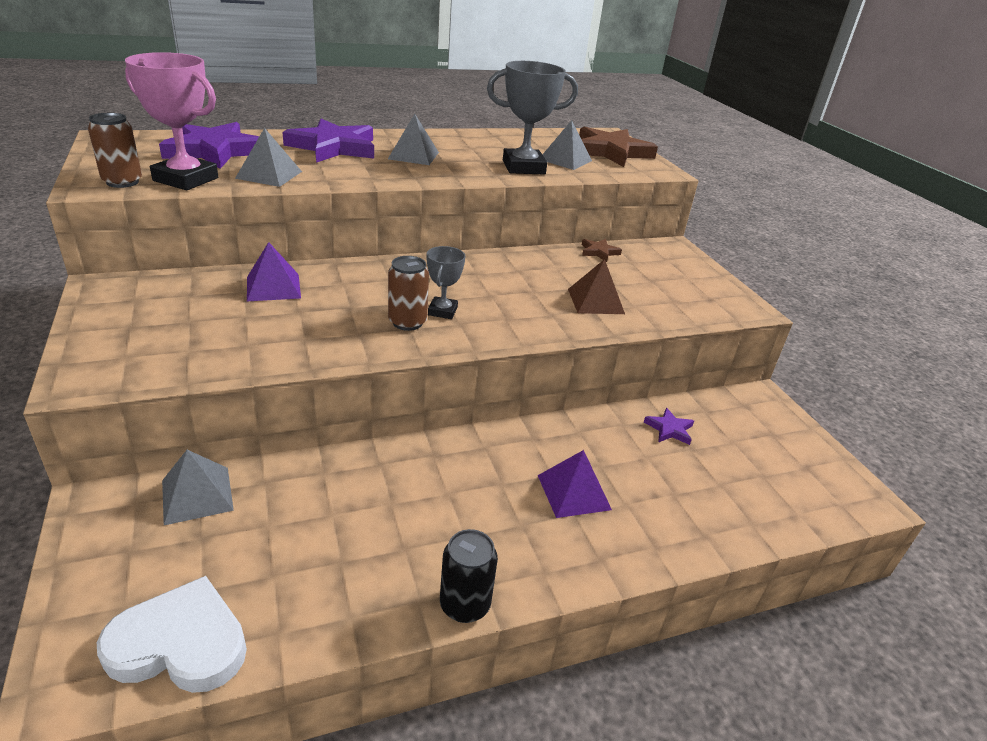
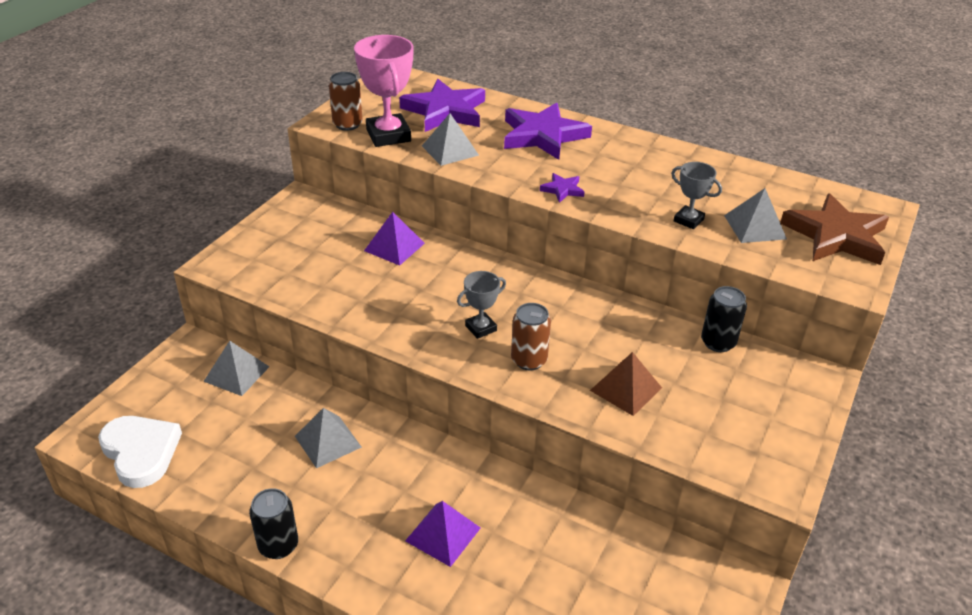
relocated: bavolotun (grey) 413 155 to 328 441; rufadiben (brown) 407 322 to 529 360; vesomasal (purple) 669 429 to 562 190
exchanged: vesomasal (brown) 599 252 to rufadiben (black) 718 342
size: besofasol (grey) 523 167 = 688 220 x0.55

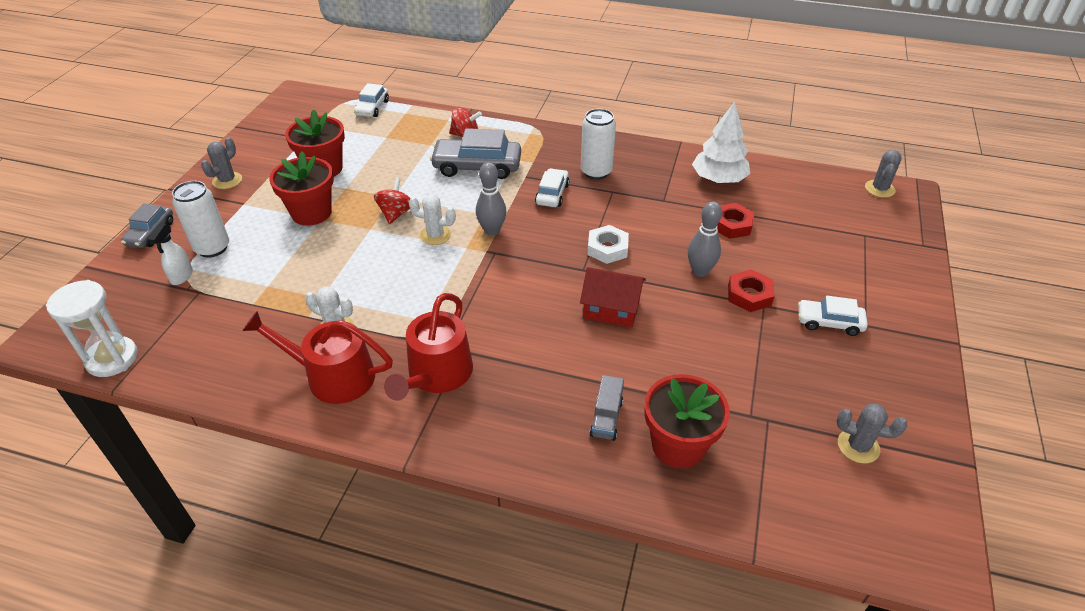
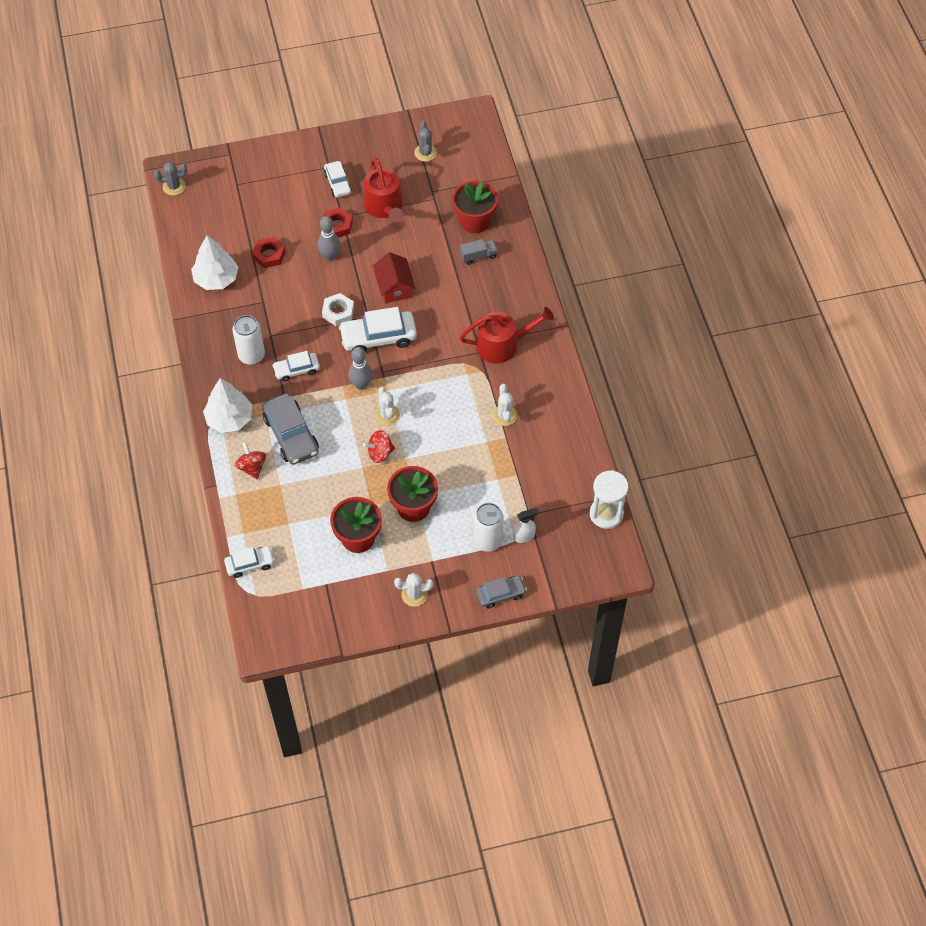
appeared: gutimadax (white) 229 418; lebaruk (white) 378 337
relocated: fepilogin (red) 332 376 to 384 207
colour: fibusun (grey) 227 180 to fibusun (white) 414 594

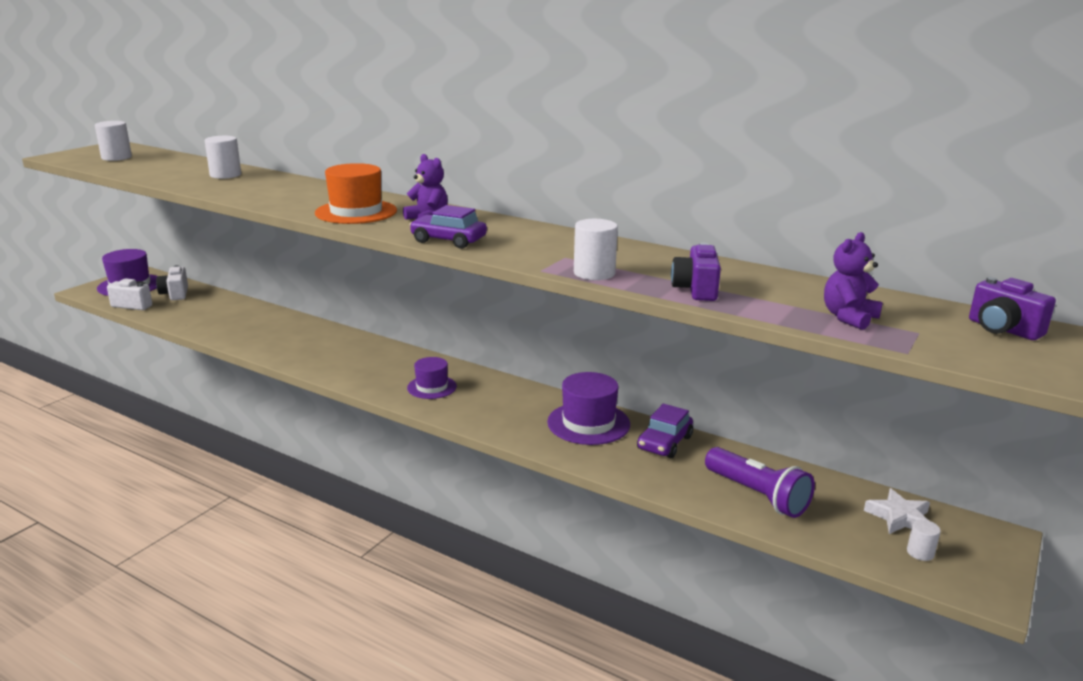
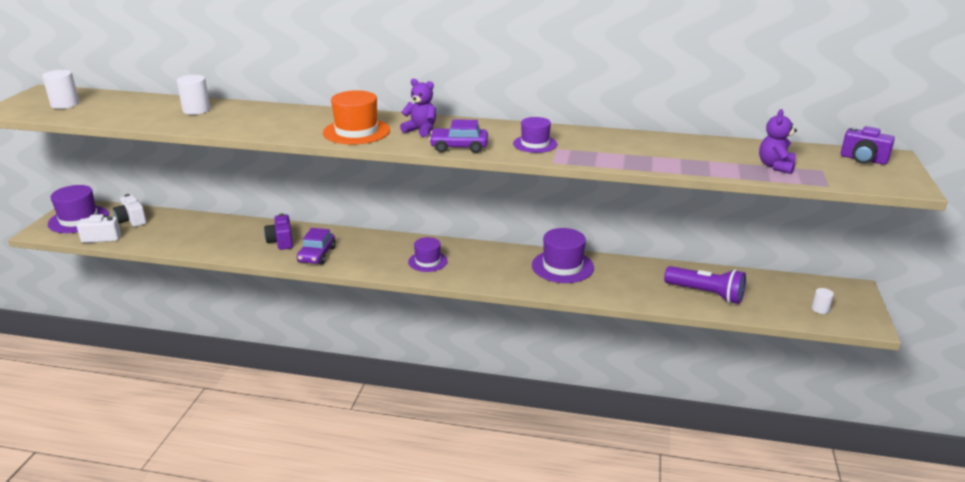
missing: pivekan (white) 594 273; vesomasal (white) 899 517
appeared: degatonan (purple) 535 144
relocated: lebaruk (purple) 664 443 to 317 255; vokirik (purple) 696 290 to 281 241

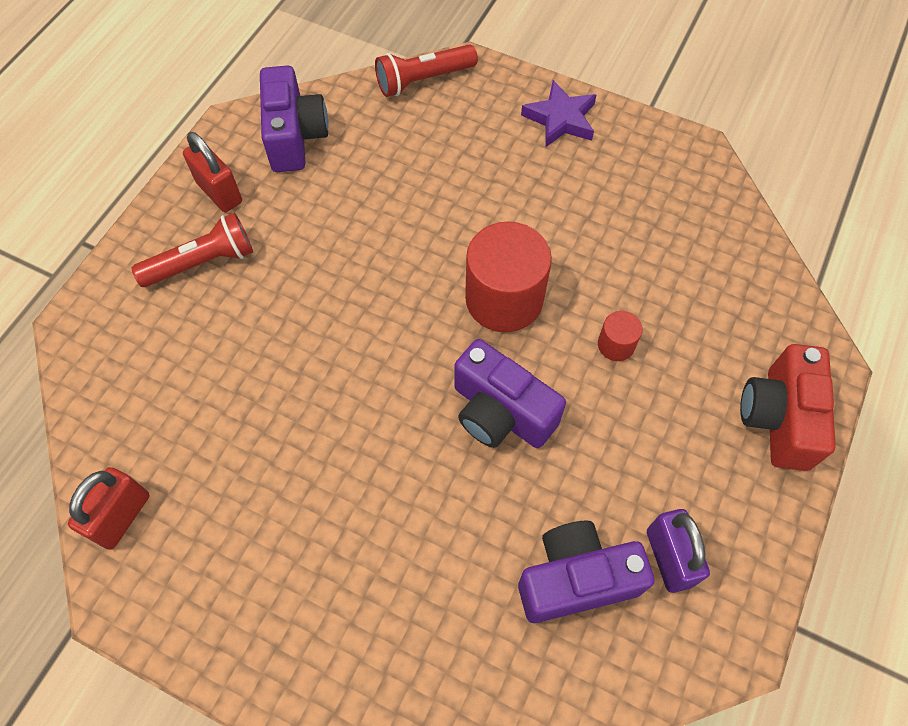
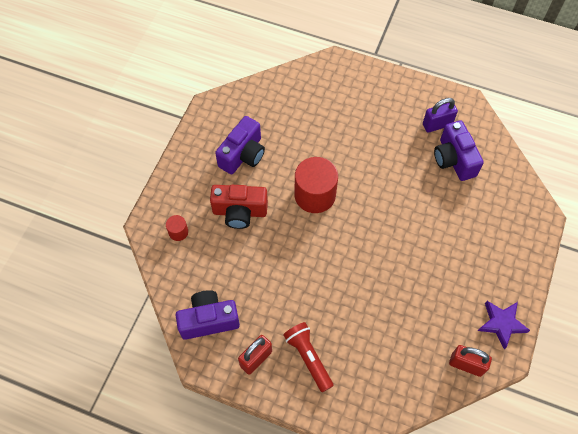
missing: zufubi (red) 423 80
relocated: vokirik (purple) 500 413 to 243 155; vesomasal (purple) 560 119 to 501 324; pivekan (red) 616 345 to 178 232; vokirik (red) 778 418 to 239 212

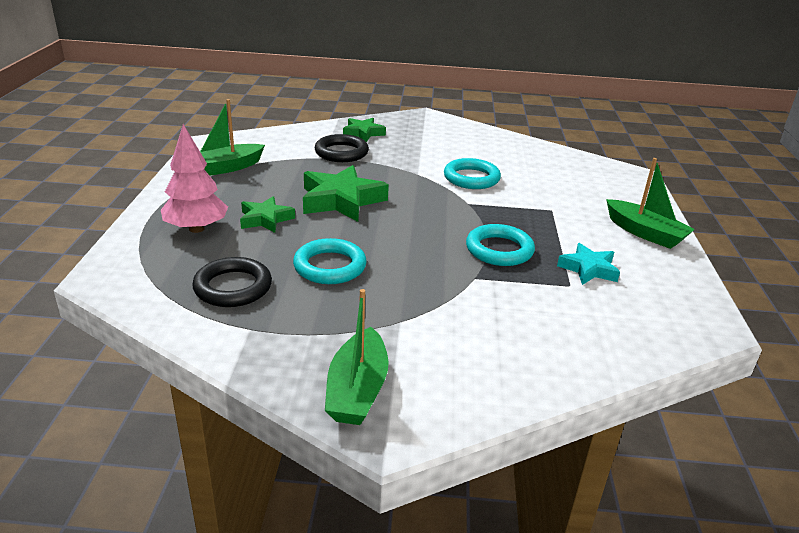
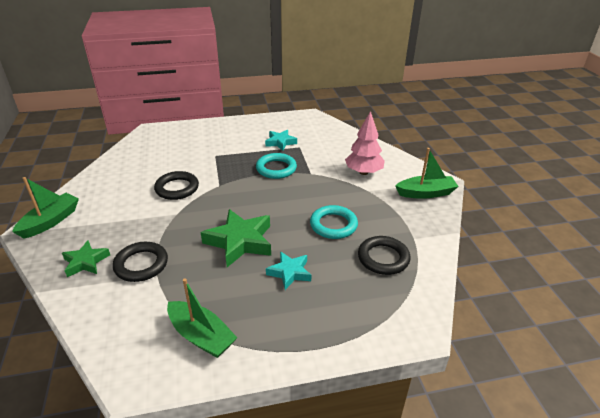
relocated: gutimadax (pink) 196 229 to 363 172; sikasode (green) 645 233 to 50 221
colour: vesomasal (green) 265 219 to vesomasal (turquoise) 289 272; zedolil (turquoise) 471 178 to zedolil (black) 177 188

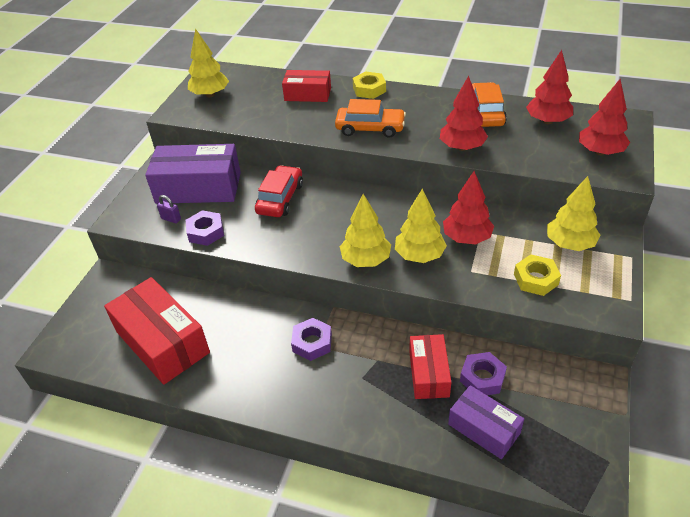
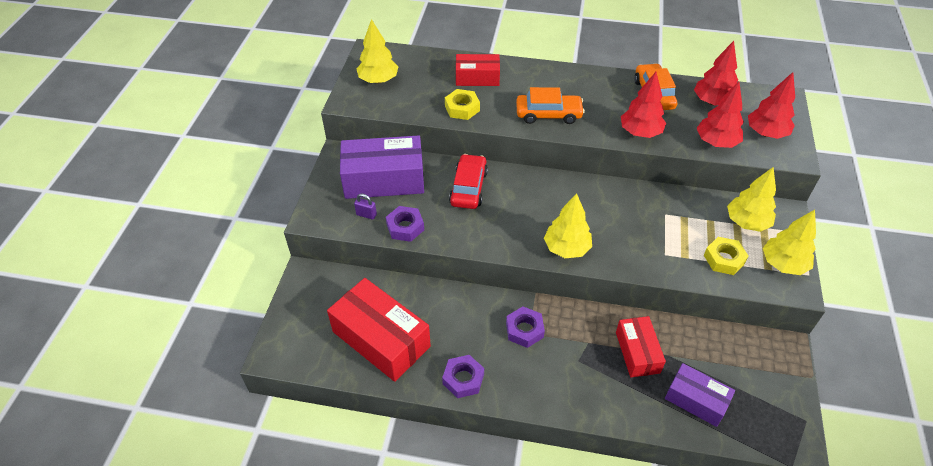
relocated: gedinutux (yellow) 369 89 to 462 108; gutimadax (yellow) 419 255 to 783 264; gutimadax (red) 466 238 to 716 142; gedinutux (purple) 482 378 to 463 379

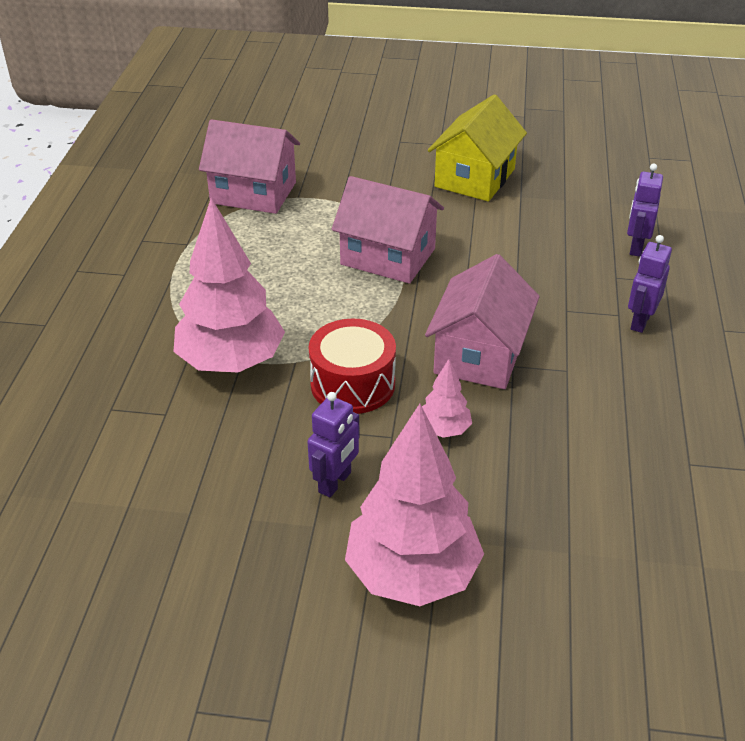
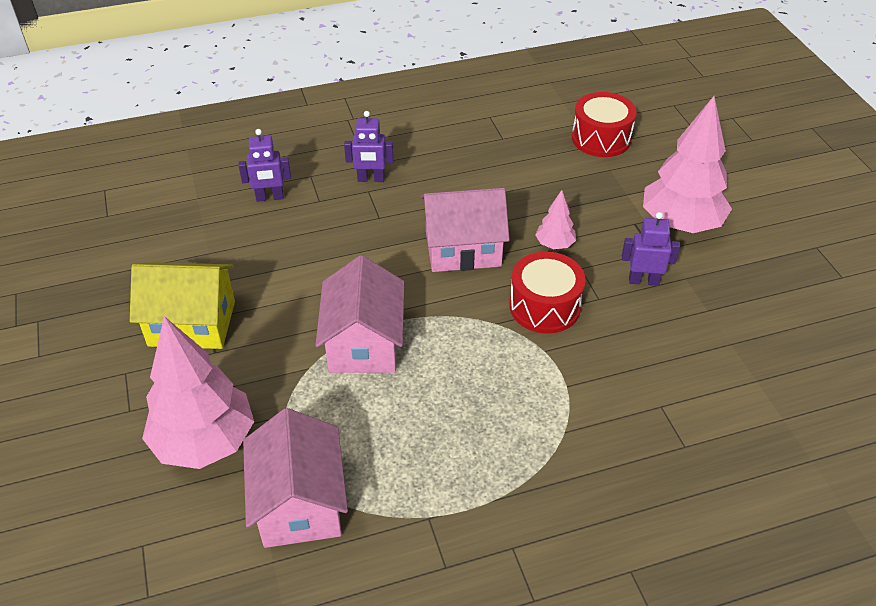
appeared: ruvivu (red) 601 138
relocated: gutimadax (pink) 231 362 to 205 442

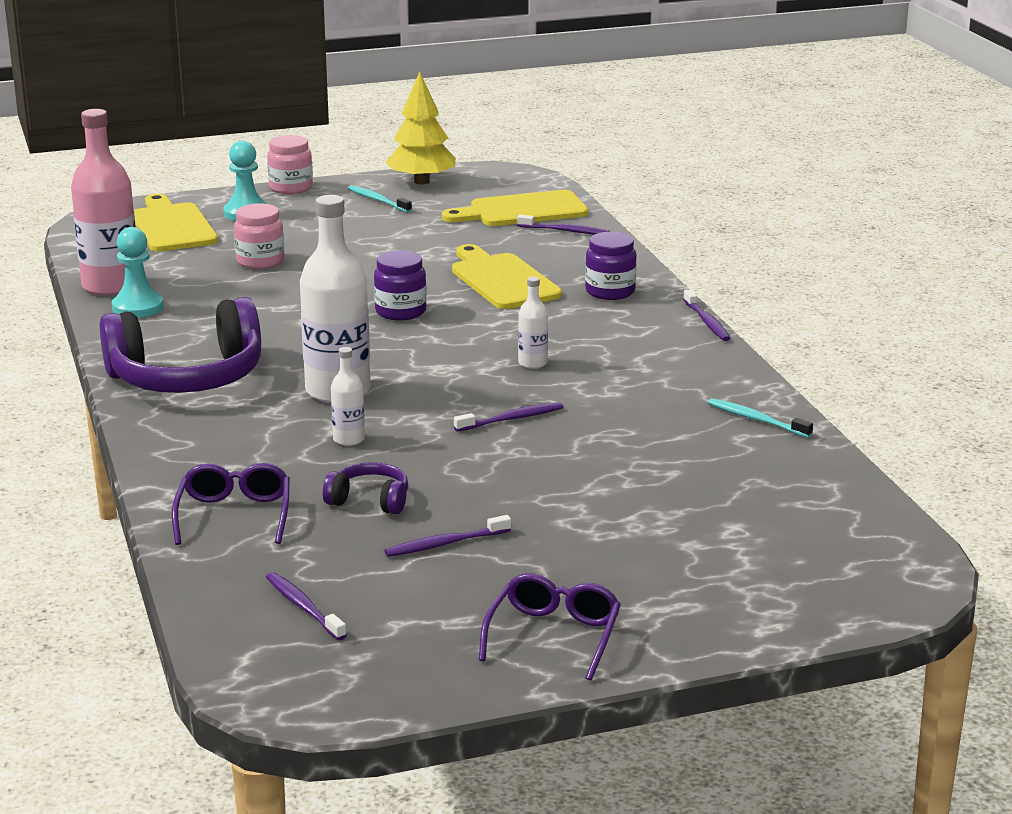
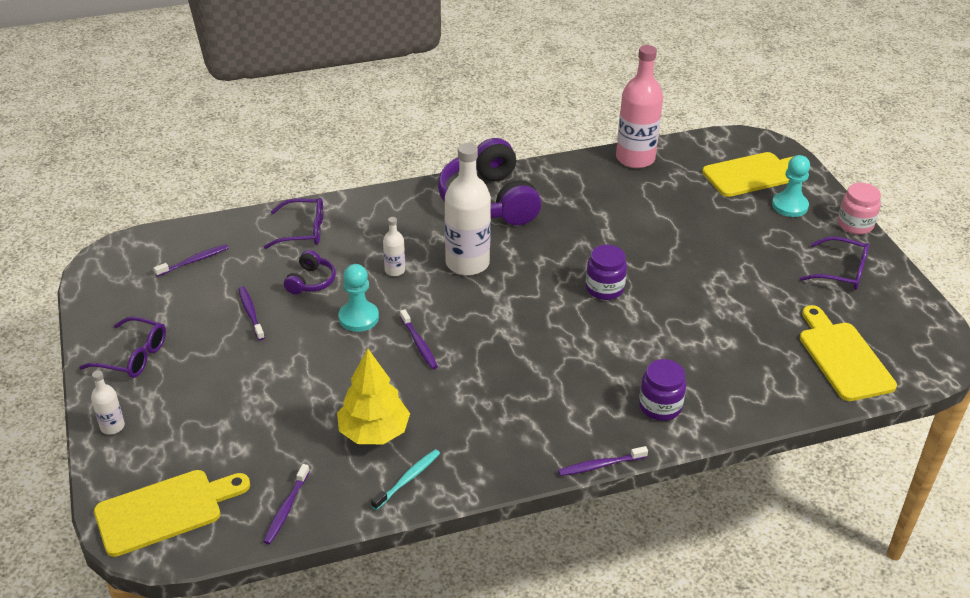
missing: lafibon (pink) 260 261
relocated: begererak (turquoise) 138 307 to 358 318; gutimadax (yellow) 422 181 to 374 432; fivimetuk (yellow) 502 280 to 165 511; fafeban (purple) 565 231 to 286 509; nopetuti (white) 532 363 to 112 426
exchanged: fafeban (turquoise) 378 200 to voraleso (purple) 841 272

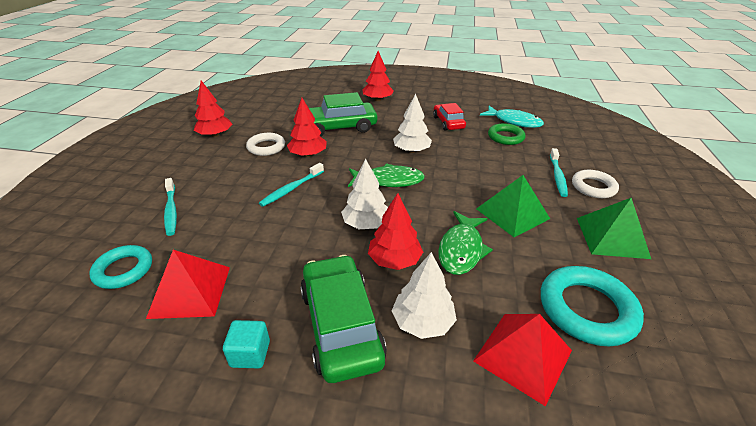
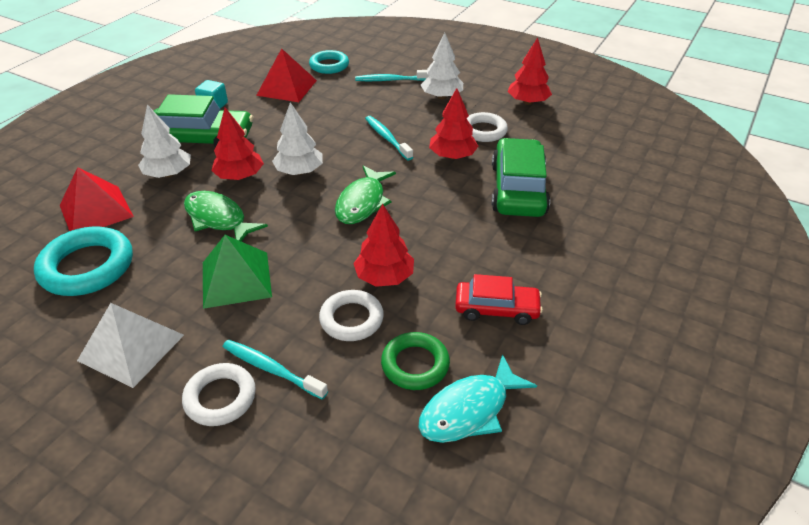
appeared: zedolil (white) 351 319
relocated: gutimadax (red) 377 99 to 384 277; gutimadax (white) 411 151 to 442 97
colour: bavolotun (green) 612 237 to bavolotun (white) 131 347

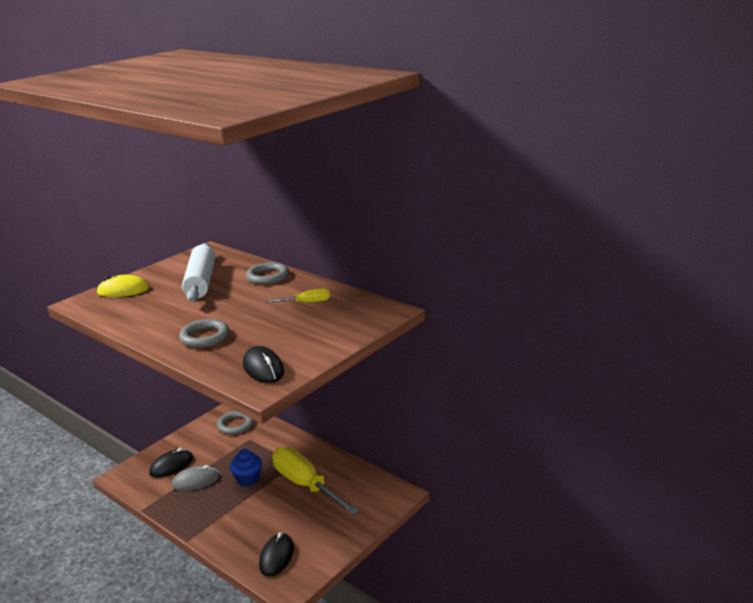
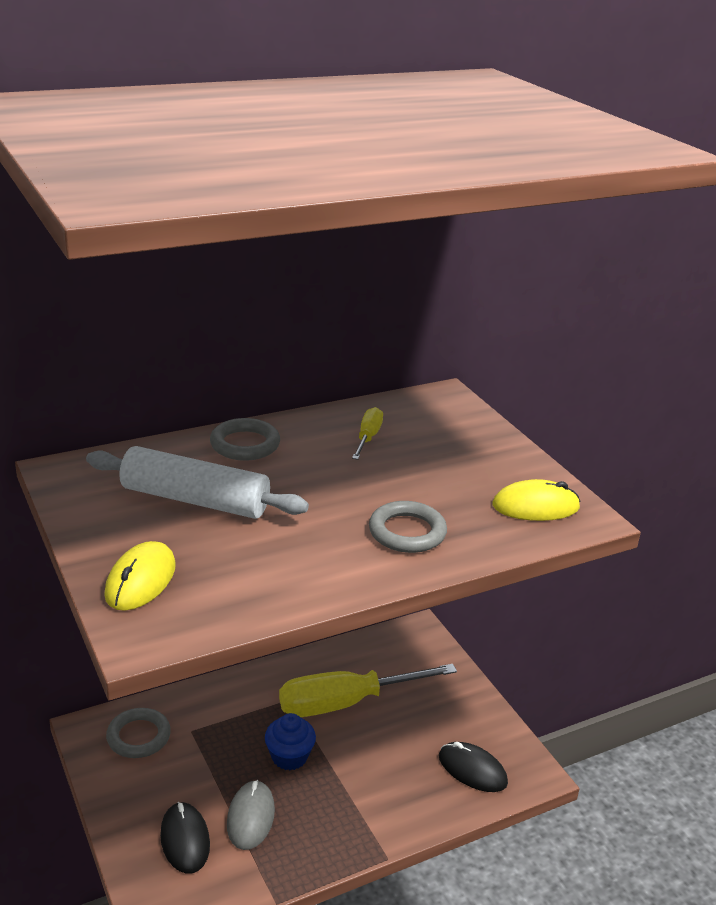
colour: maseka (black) 263 368 to maseka (yellow) 535 506

